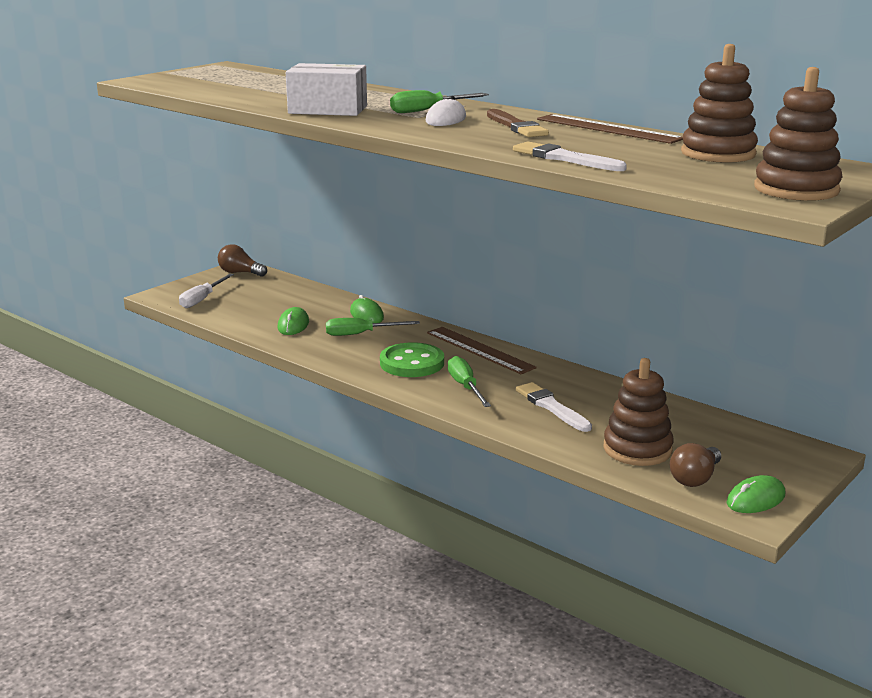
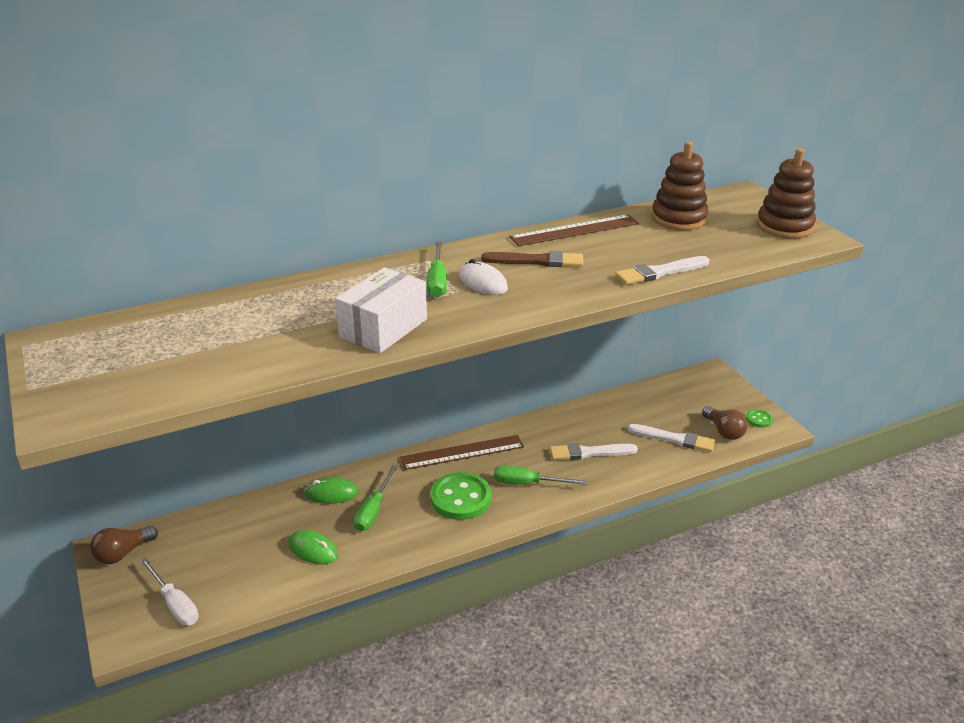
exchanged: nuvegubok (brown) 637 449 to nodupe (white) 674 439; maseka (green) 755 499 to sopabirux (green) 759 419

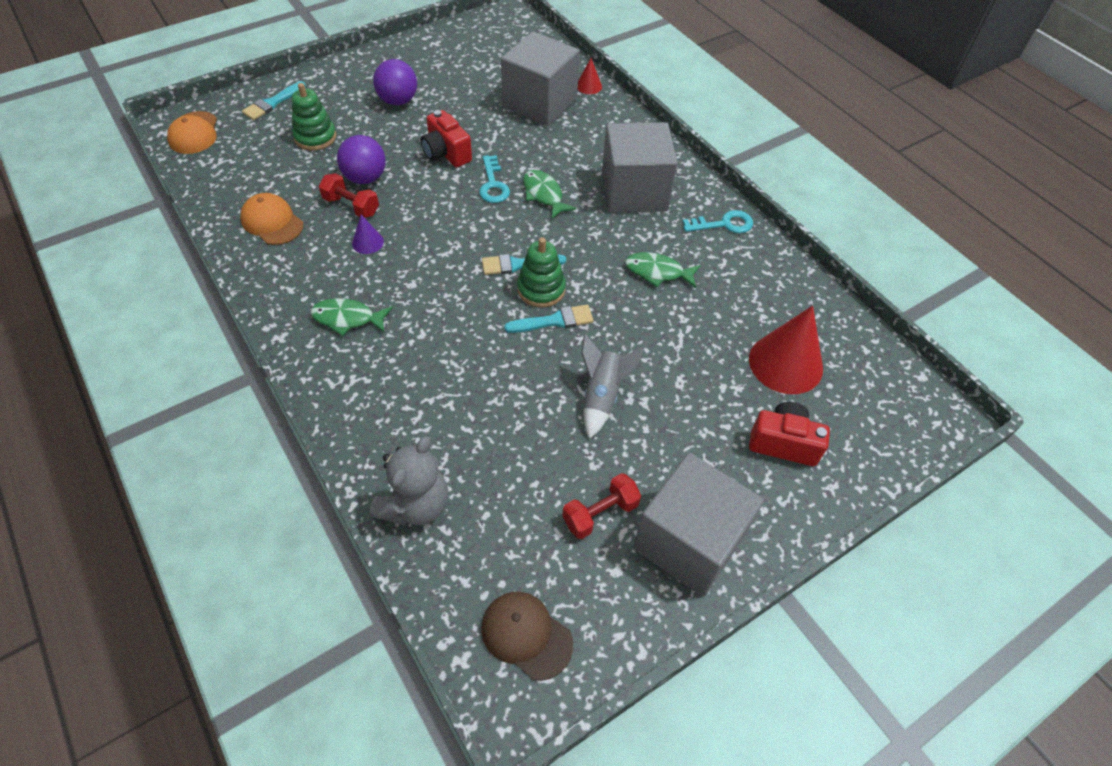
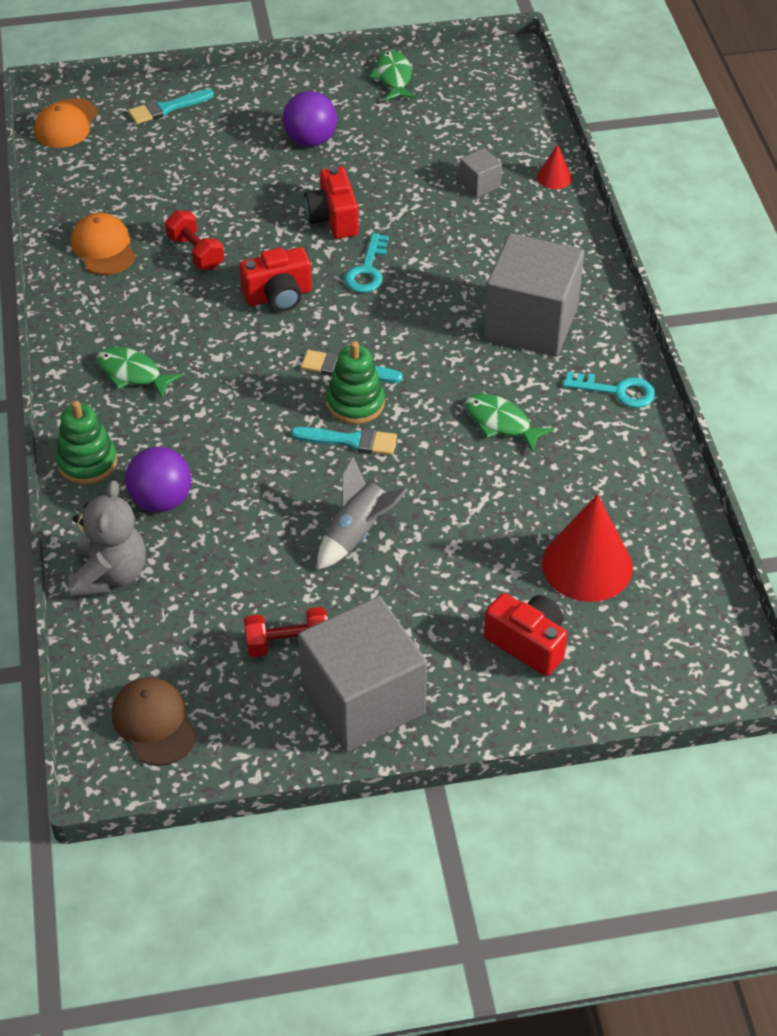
missing: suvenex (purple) 367 242
appeared: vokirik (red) 278 296
relocated: nuvegubok (green) 315 137 to 87 462; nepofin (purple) 365 178 to 161 500; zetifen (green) 544 194 to 393 78
spun: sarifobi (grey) 415 505 = 110 574 45 degrees counterclockwise
size: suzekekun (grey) 540 103 = 479 184 x0.42

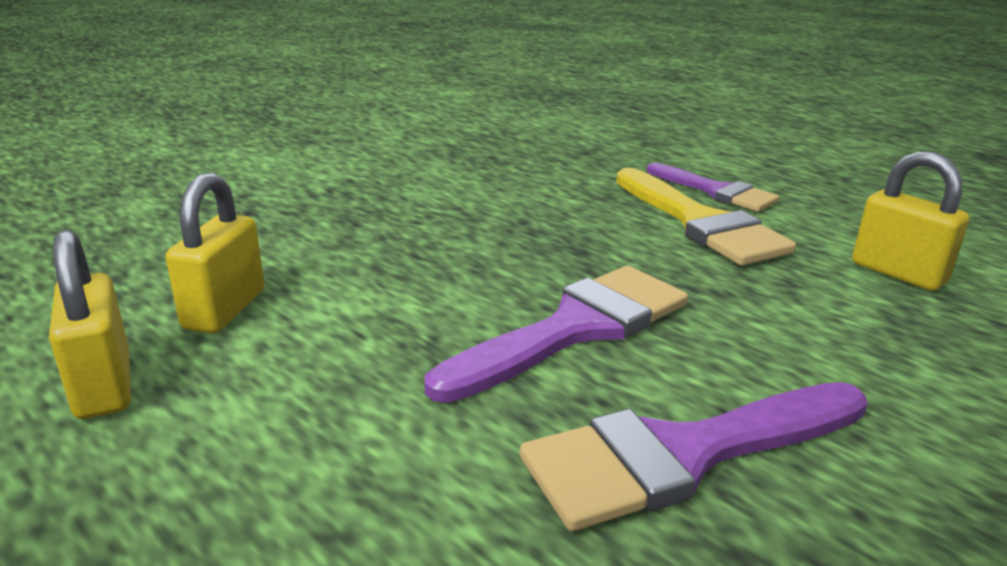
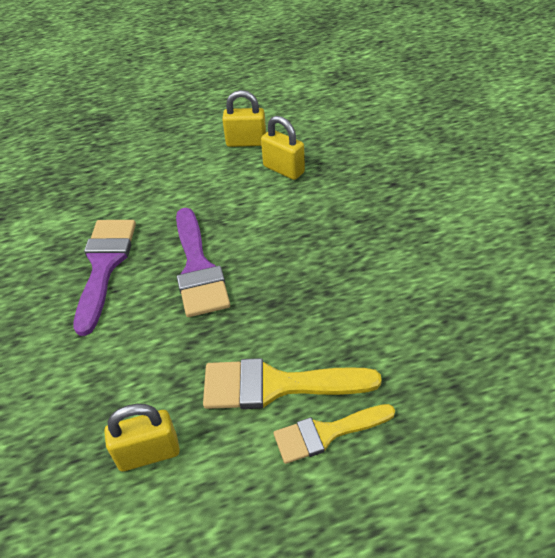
colour: nodupe (purple) 716 191 to nodupe (yellow) 326 433

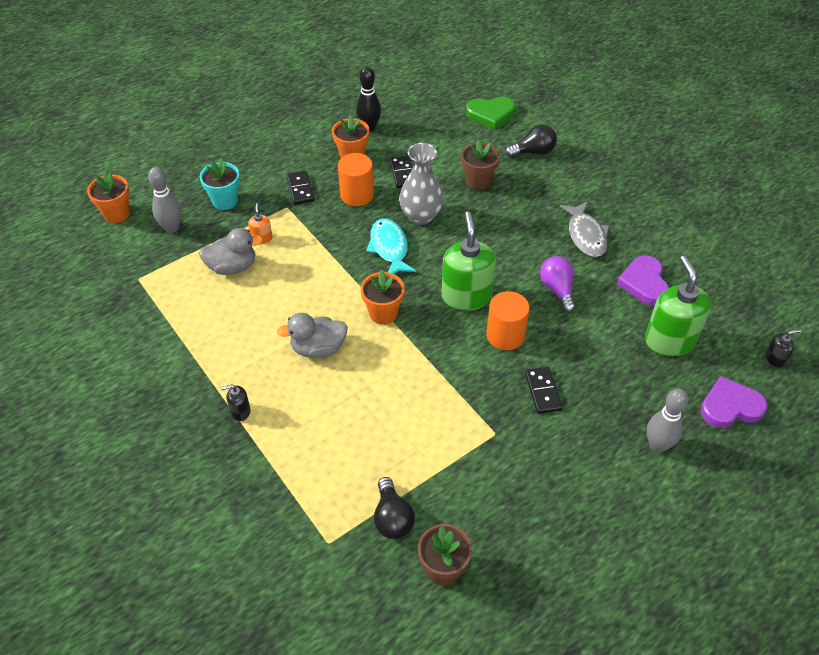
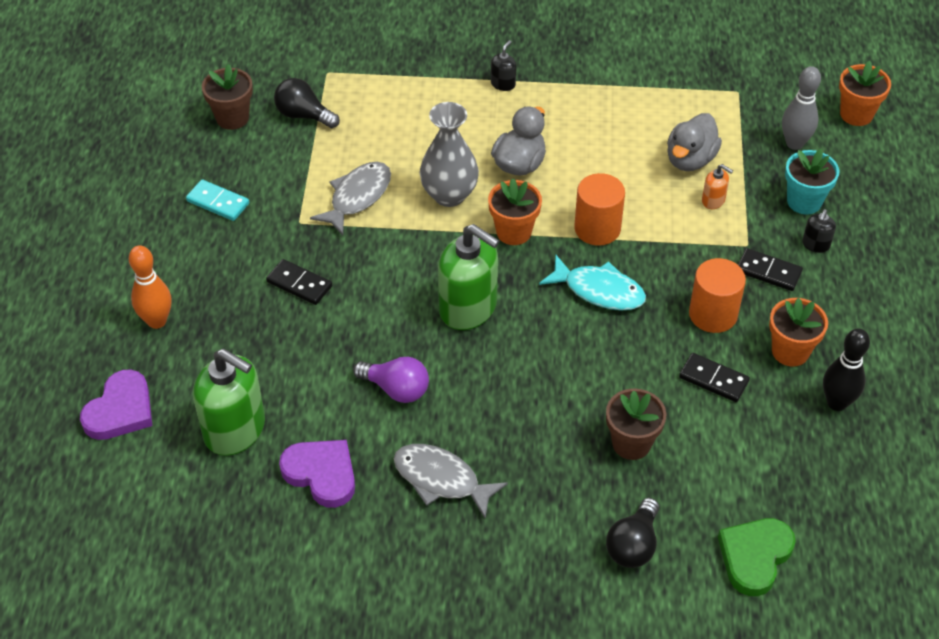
appeared: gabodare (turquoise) 218 202; zetifen (grey) 357 197
relocated: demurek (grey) 421 216 to 449 195; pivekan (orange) 505 335 to 597 228; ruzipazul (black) 775 359 to 815 245
colour: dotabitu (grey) 657 445 to dotabitu (orange) 157 321

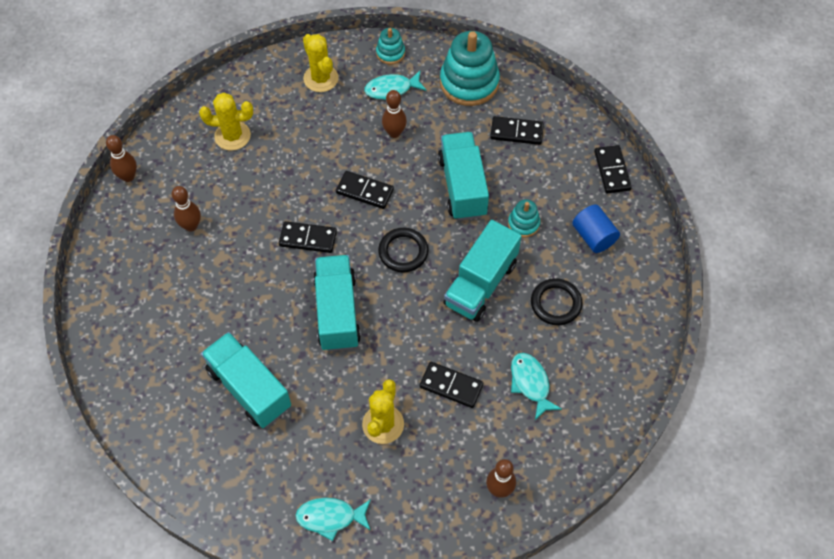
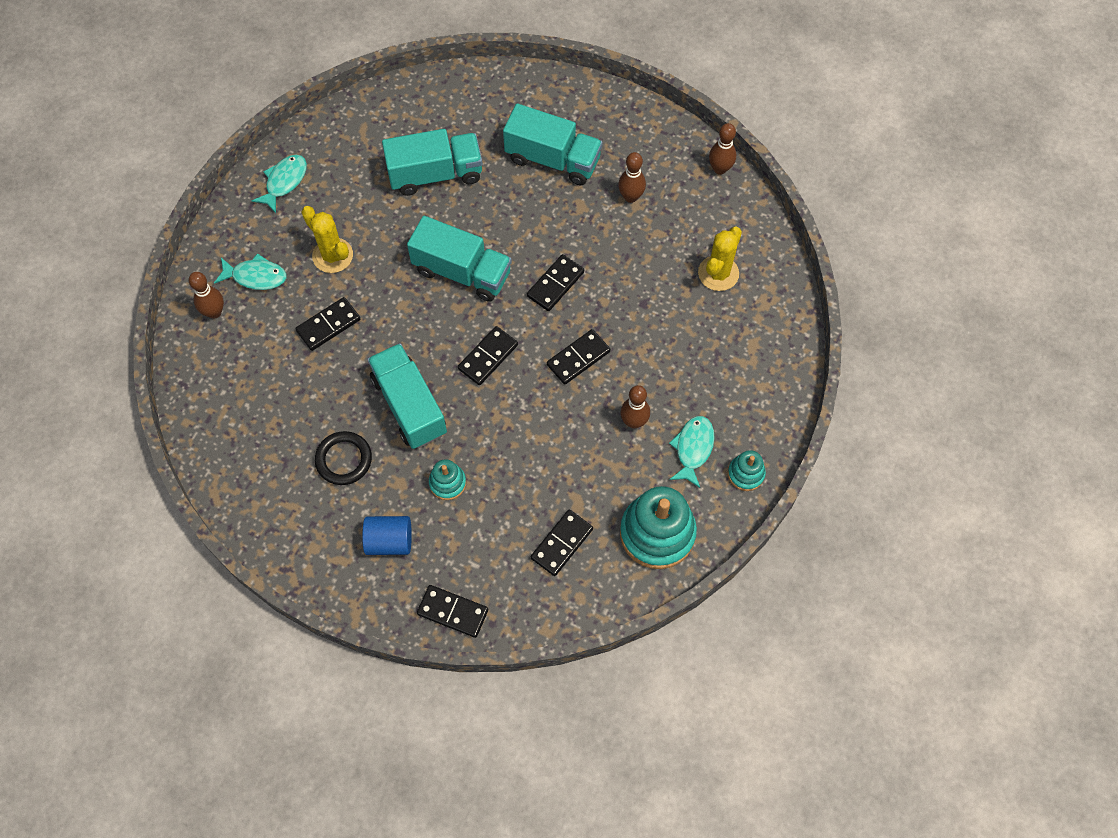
missing: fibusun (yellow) 321 78
relocated: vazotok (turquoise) 462 186 to 553 159; zetifen (turquoise) 530 383 to 256 276
exchanged: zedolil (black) 403 252 to gabodare (black) 488 357

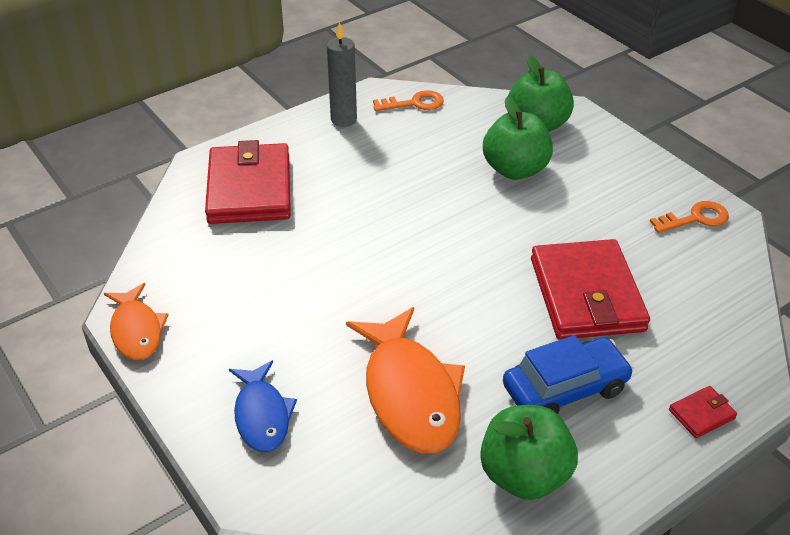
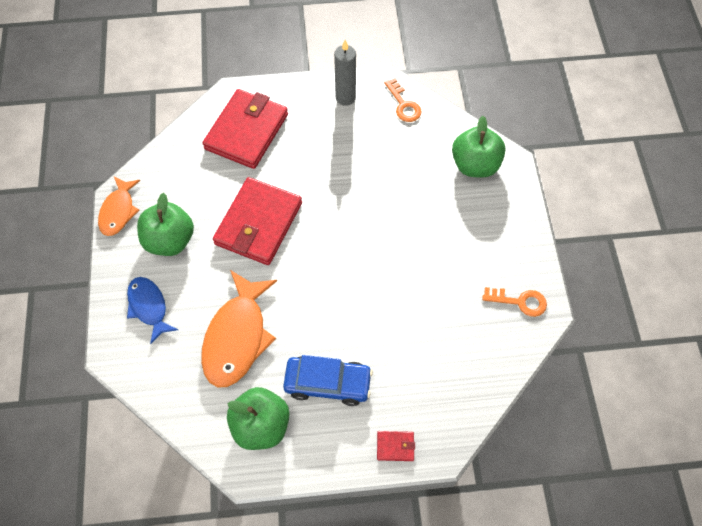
relocated: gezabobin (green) 515 169 to 170 240; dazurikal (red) 586 294 to 258 223
spun: zetifen (blue) 262 415 = 149 307 135 degrees clockwise; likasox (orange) 414 103 = 403 104 45 degrees clockwise

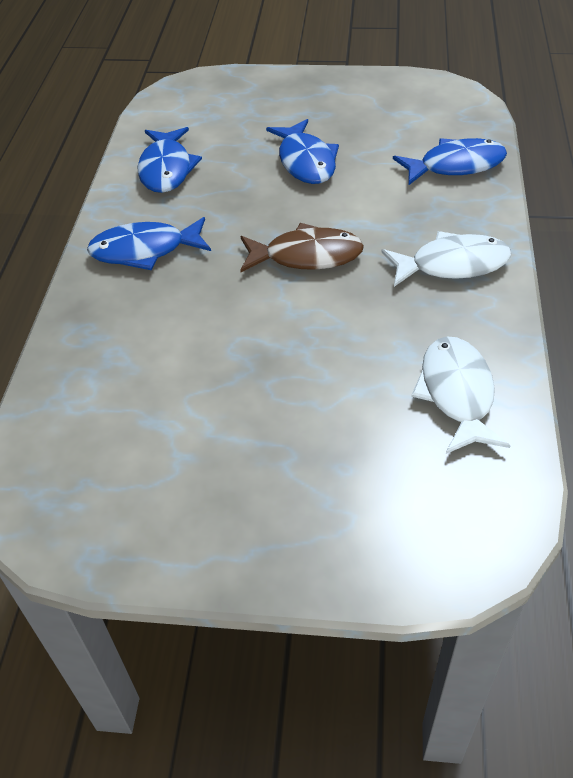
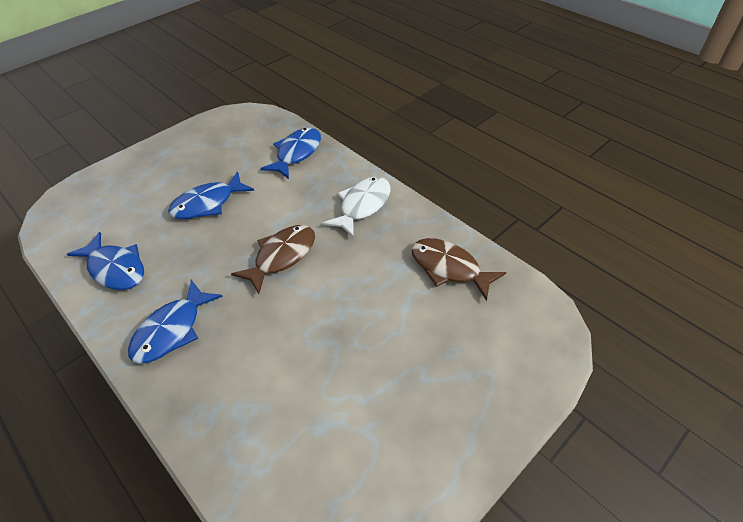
colour: zetifen (white) 457 394 to zetifen (brown) 449 268
spun: zetifen (blue) 305 161 = 208 203 120 degrees clockwise

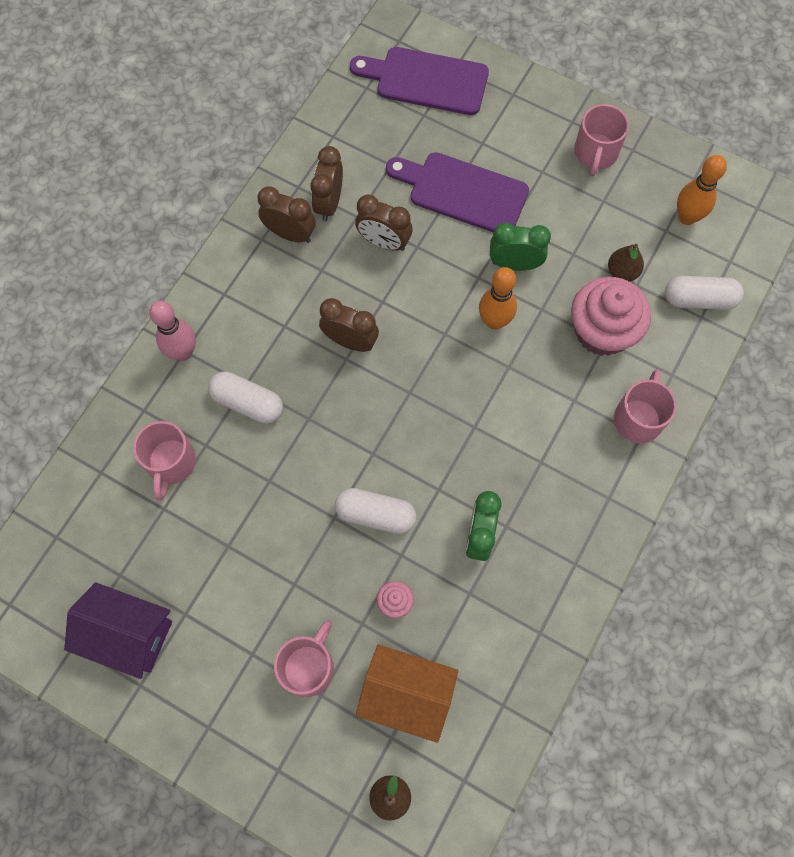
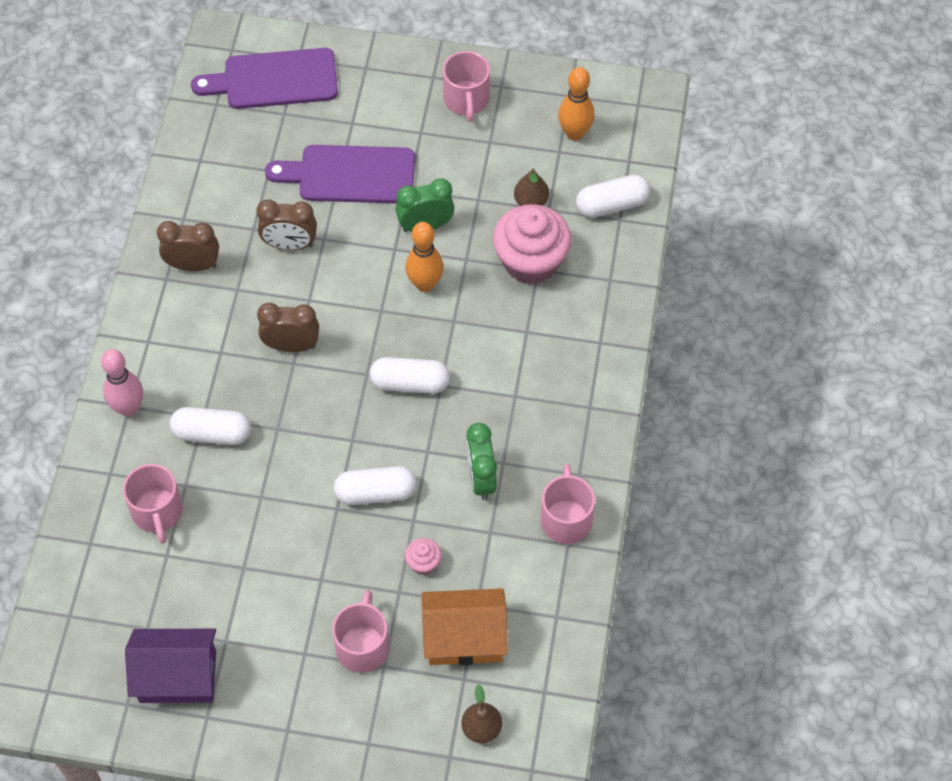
missing: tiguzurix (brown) 329 203
appeared: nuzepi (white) 410 383
relocated: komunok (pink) 638 418 to 566 519

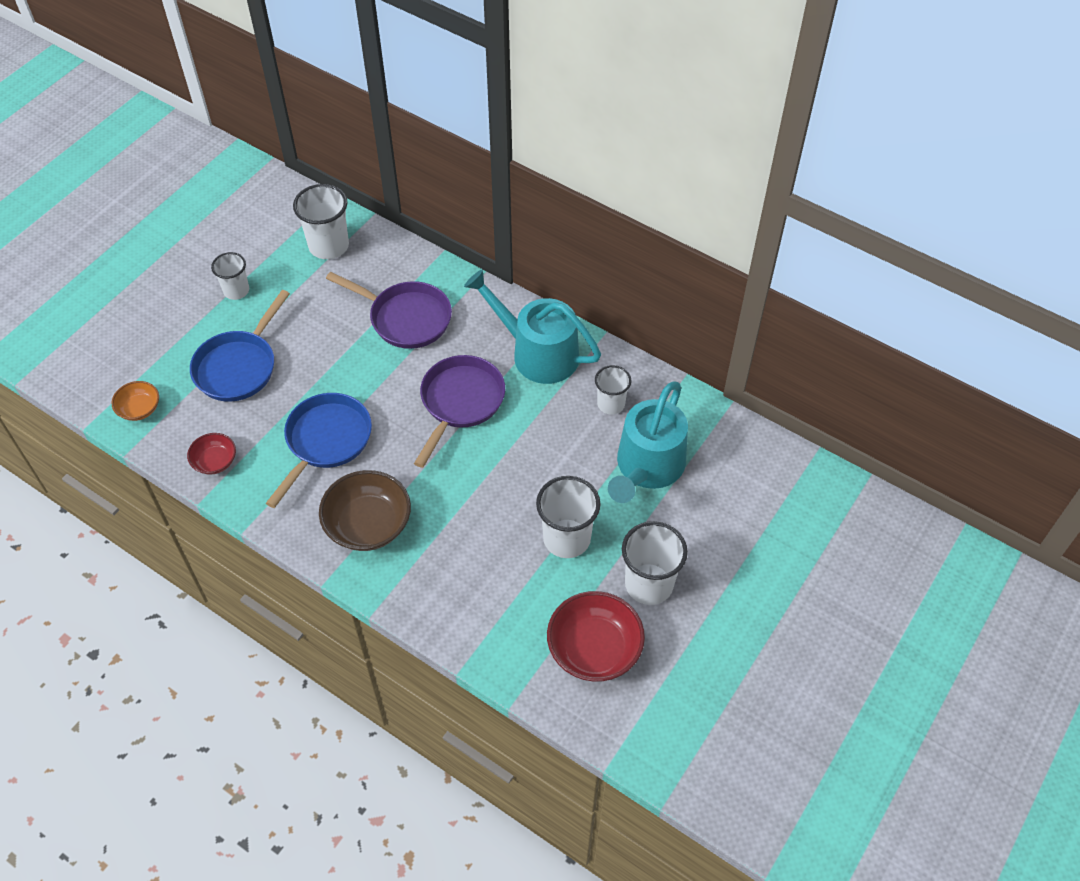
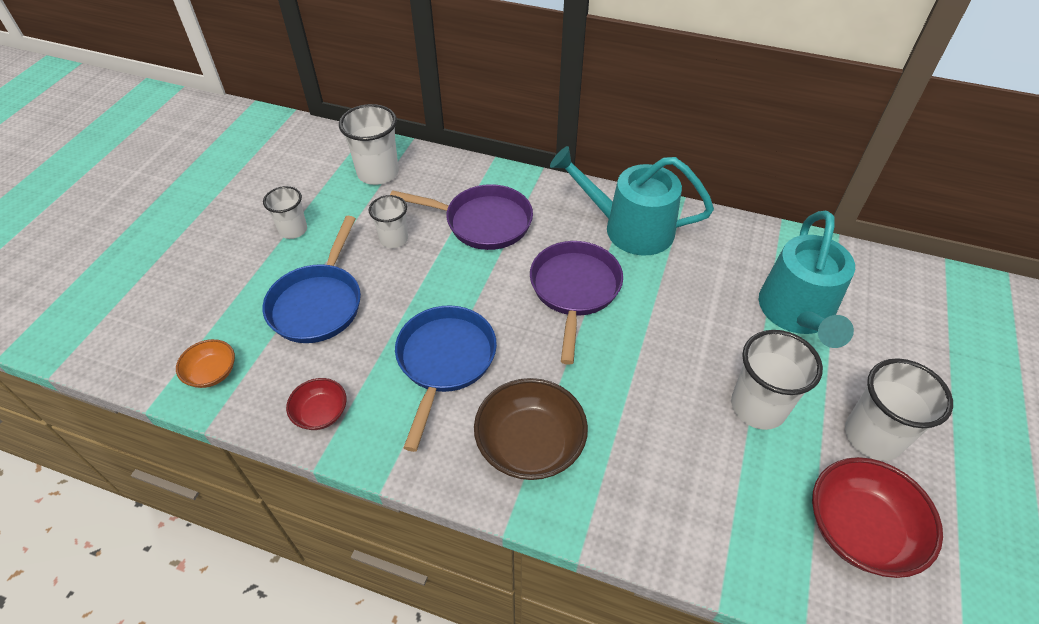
relocated: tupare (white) 611 404 to 394 239

